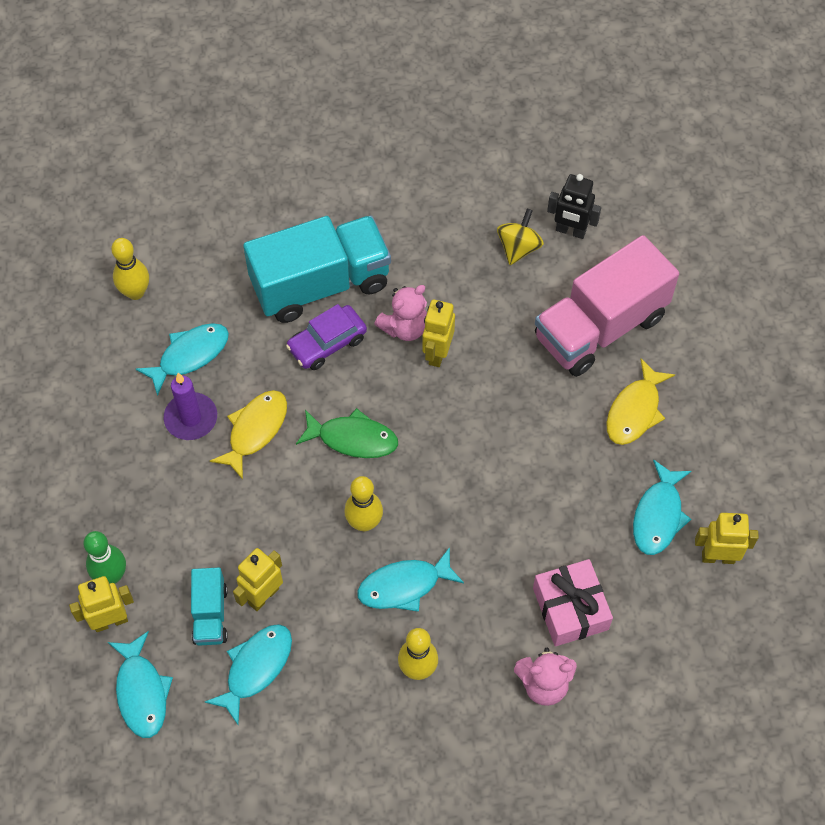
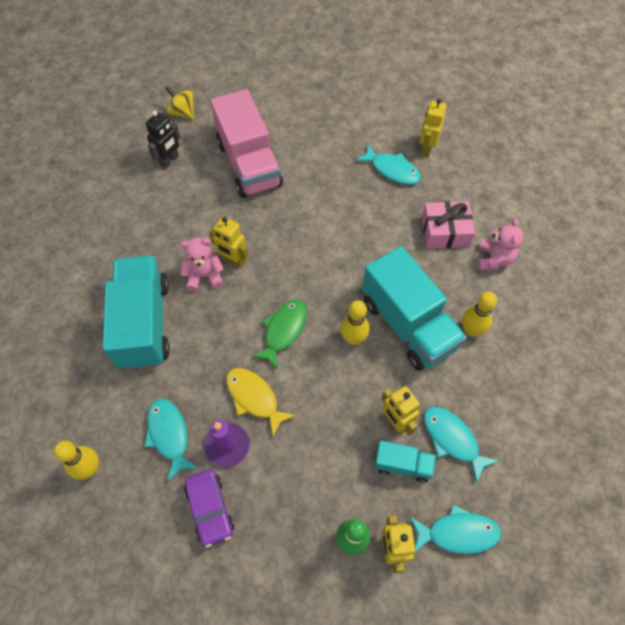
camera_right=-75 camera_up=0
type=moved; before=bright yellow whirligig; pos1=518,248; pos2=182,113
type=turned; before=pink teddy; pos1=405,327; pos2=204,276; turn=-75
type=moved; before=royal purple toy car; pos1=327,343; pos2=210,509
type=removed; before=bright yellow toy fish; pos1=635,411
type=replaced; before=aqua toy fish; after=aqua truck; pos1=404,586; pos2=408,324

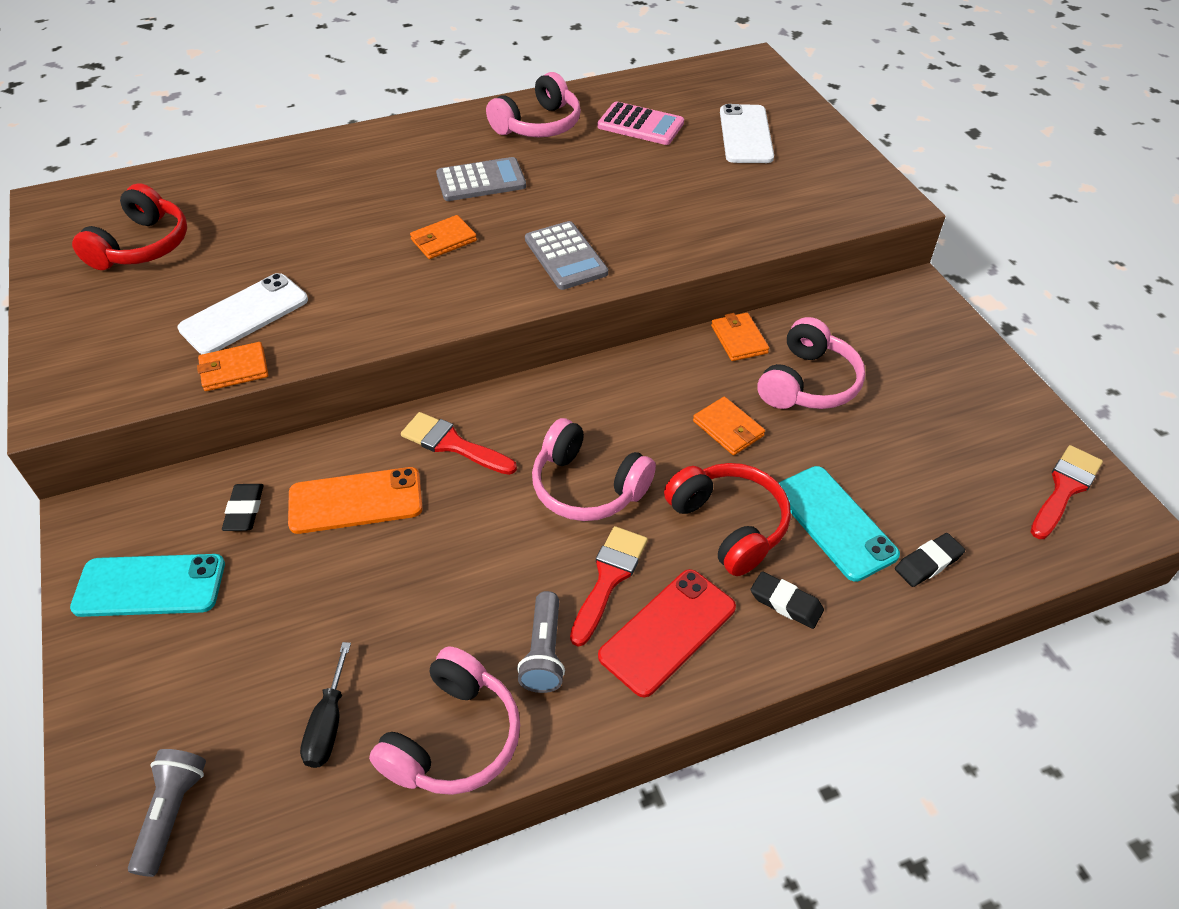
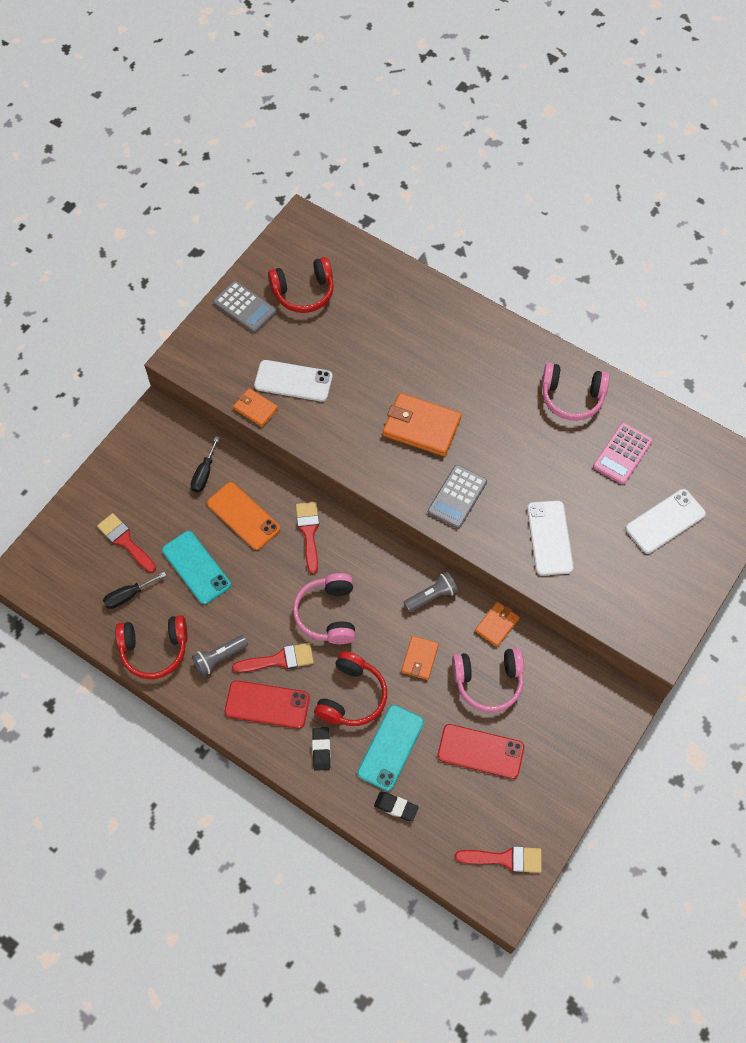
camera_right=55 camera_up=15
type=turned; before=pink adding machine; pos1=640,125; pos2=622,454; turn=45
type=moved; before=gray adding machine; pos1=481,181; pos2=244,307
type=resized; before=bright orange billfold; pos1=443,240; pos2=421,427; scale=1.8
type=replaced; before=black pencil eraser; after=black hand screwdriver; pos1=244,510; pos2=204,474
type=moved; before=aqua smartphone; pos1=150,586; pos2=196,567
type=recoloured; before=pink over-ear headphones; after=scarlet over-ear headphones; pos1=454,738; pos2=154,649
type=moved; before=gray pocket torch; pos1=172,813; pos2=431,596
type=added; after=snow-white smartphone; pos2=549,538
type=added; after=scarlet paint brush; pos2=125,541
type=added; after=scarlet smartphone; pos2=480,751

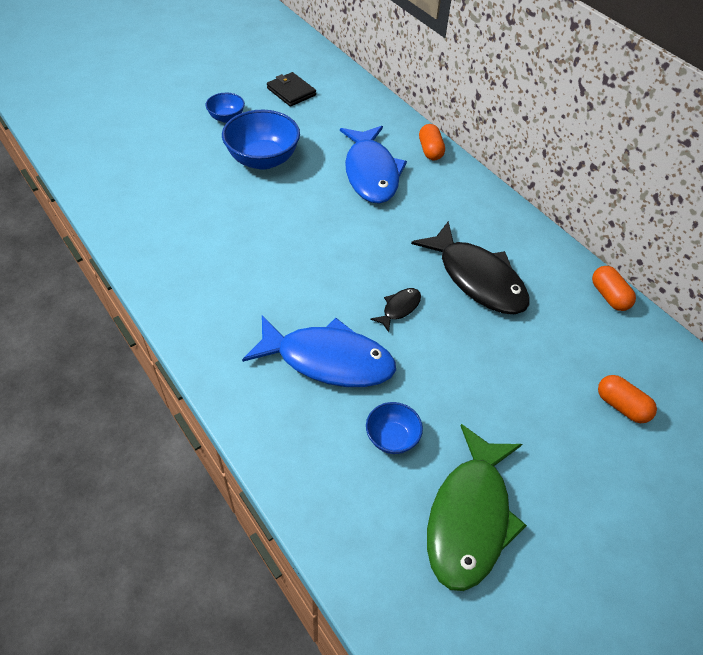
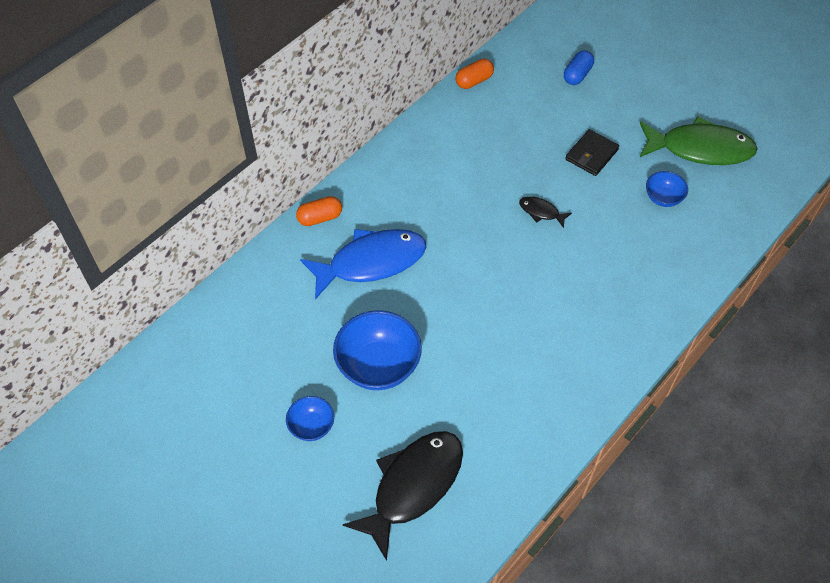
camera_right=-100 camera_up=5
type=moved; before=black billfold; pos1=291,92; pos2=591,155
type=moved; before=black toy fish; pos1=477,278; pos2=413,486
type=removed; before=royal blue toy fish; pos1=328,360
type=recoloured; before=bright orange capsule; after=royal blue capsule; pos1=621,406; pos2=577,75

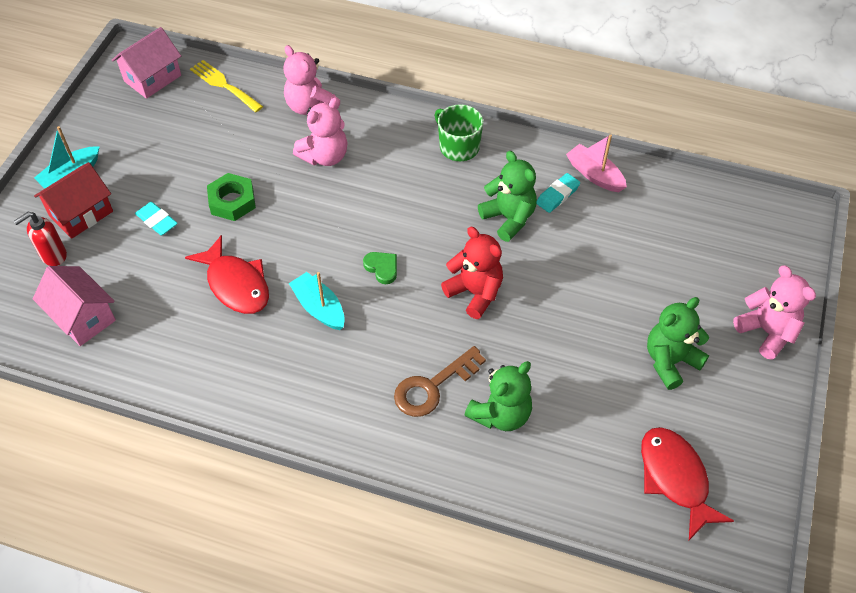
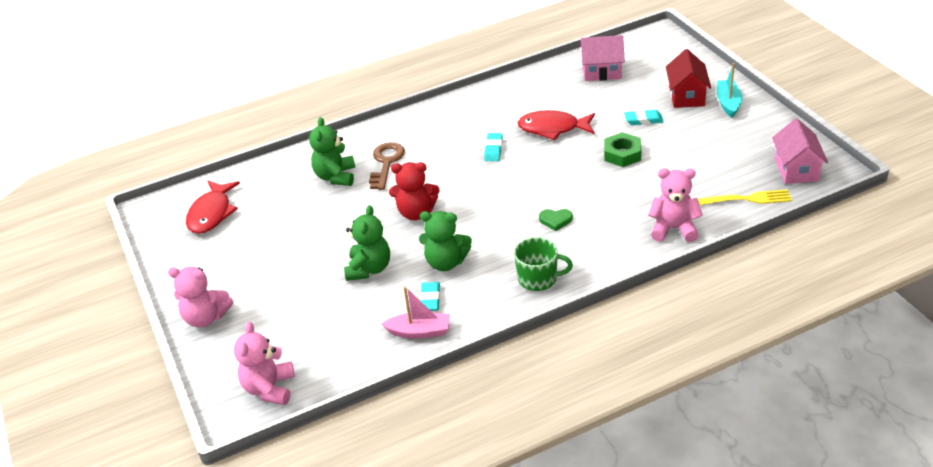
camera_right=140 camera_up=-15
type=moved; before=pink teddy; pos1=325,156; pos2=269,388
type=removed; before=scarlet pump bottle; pos1=53,255
type=moved; before=leaf-green love heart; pos1=382,268; pos2=555,220
type=replaced; before=aqua boat; after=aqua pencil eraser; pos1=319,308; pos2=493,150
type=moved; before=leaf-green teddy; pos1=670,361; pos2=369,269
type=turned; before=scarlet toy fish; pos1=675,478; pos2=212,213; turn=75

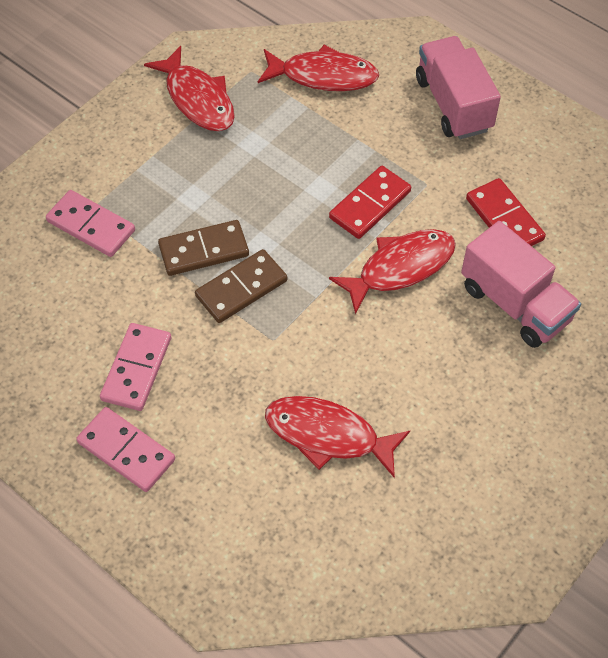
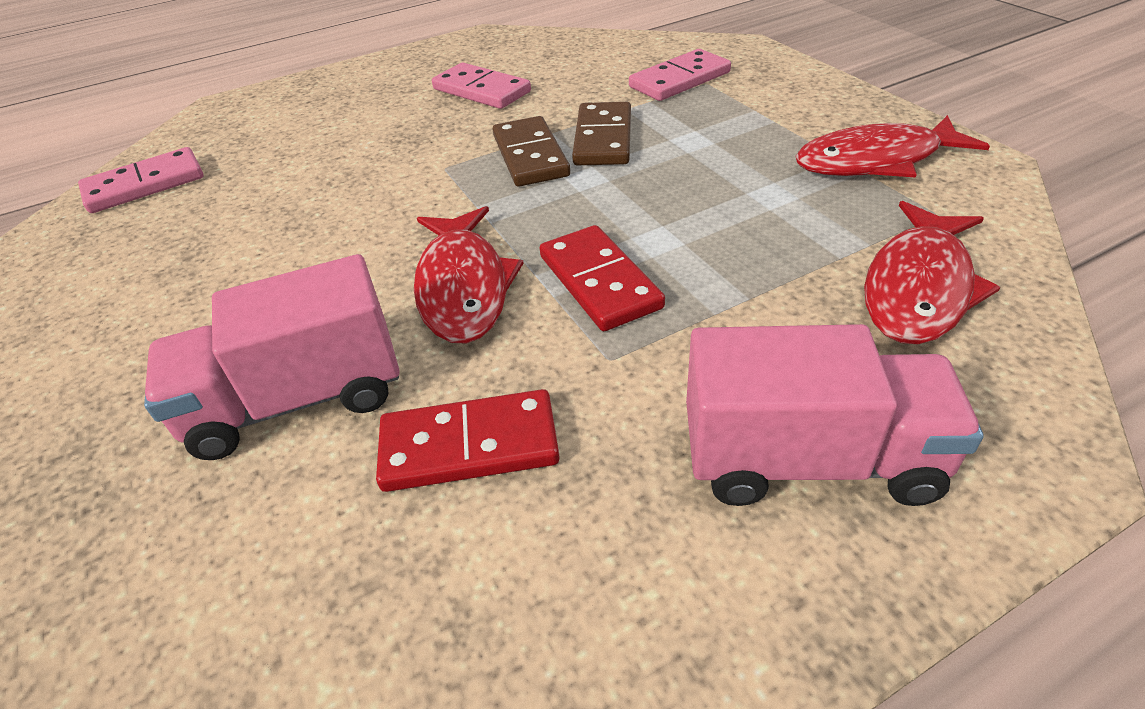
camera_right=115 camera_up=-15
type=removed; before=scarlet toy fish; pos1=328,435
type=moved; before=pink domino tile; pos1=126,451; pos2=145,185

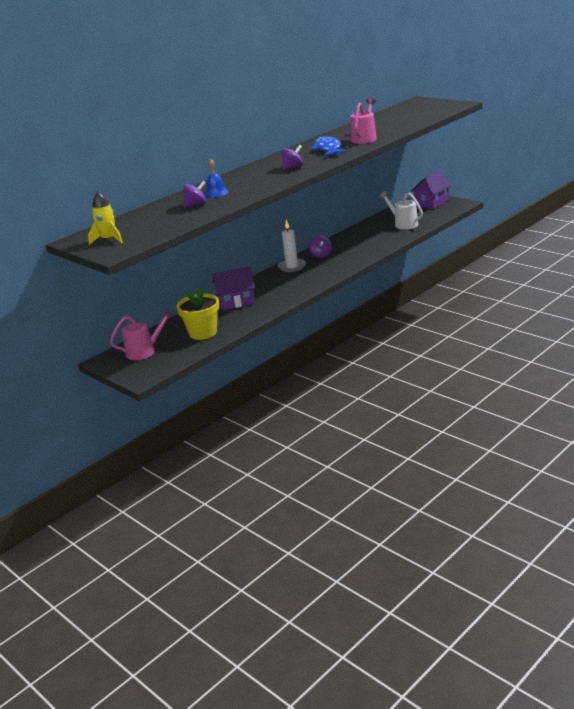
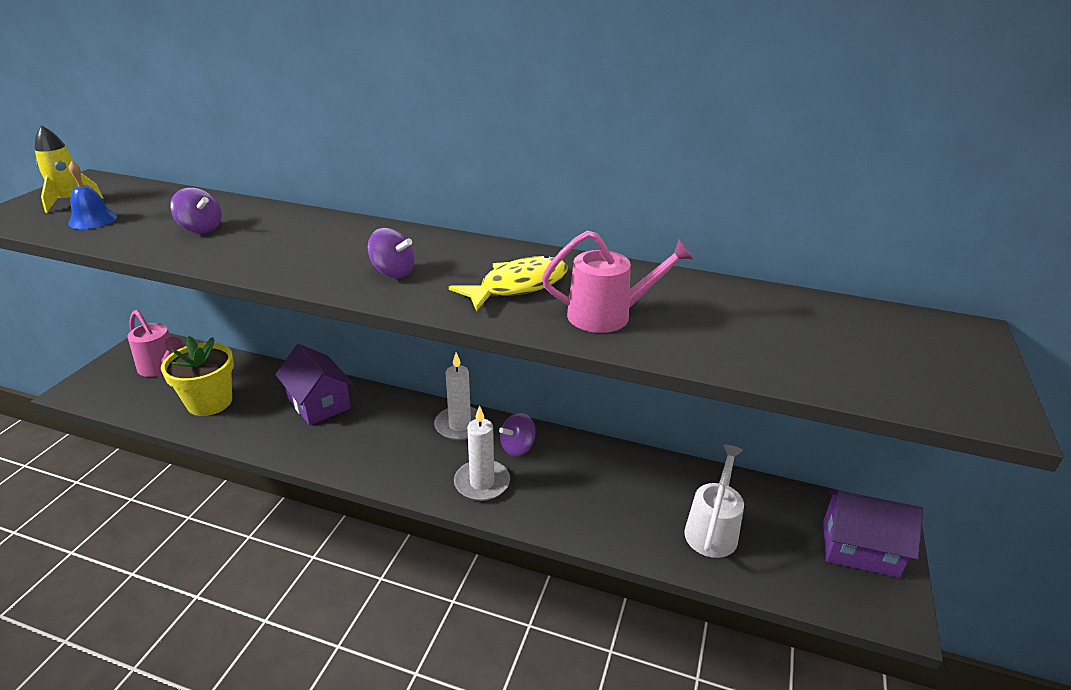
camera_right=60 camera_up=5
type=recoloured; before=royal blue toy fish; after=bright yellow toy fish; pos1=328,149; pos2=518,286
type=moved; before=royal blue bell; pos1=216,192; pos2=93,220
type=added; after=snow-white pillar candle; pos2=482,483

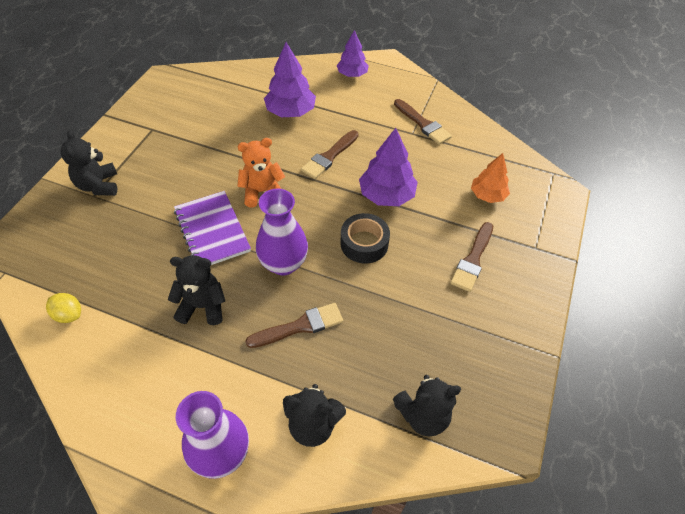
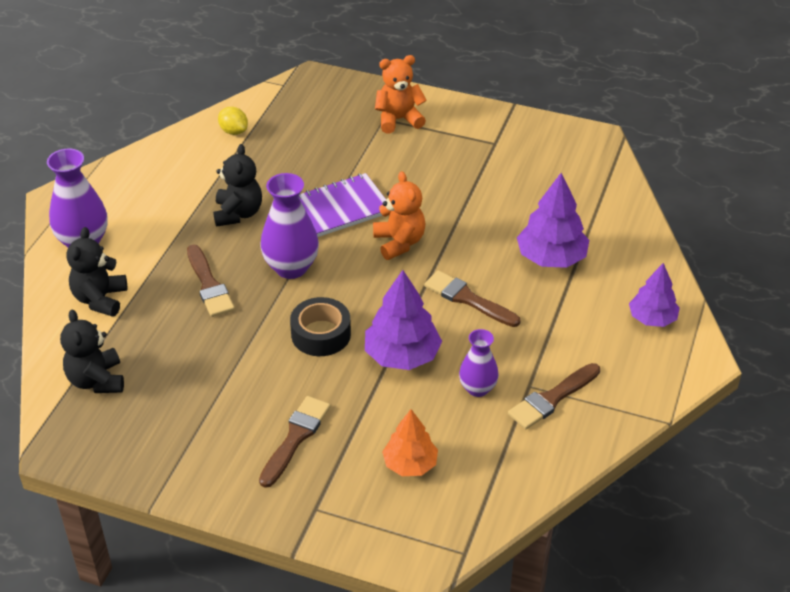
camera_right=90 camera_up=-10
type=recoloured; before=black teddy; after=bright orange teddy; pos1=98,185; pos2=398,119
type=turned; before=dark brown paint brush; pos1=473,259; pos2=295,438; turn=90
type=turned; before=bright yellow lemon; pos1=69,315; pos2=234,131; turn=-75
type=added; after=royal purple tall vase; pos2=477,388

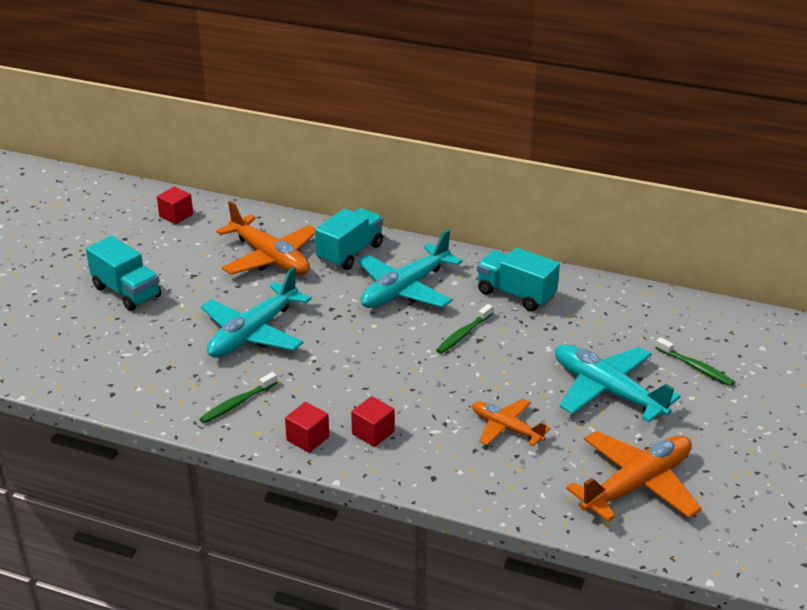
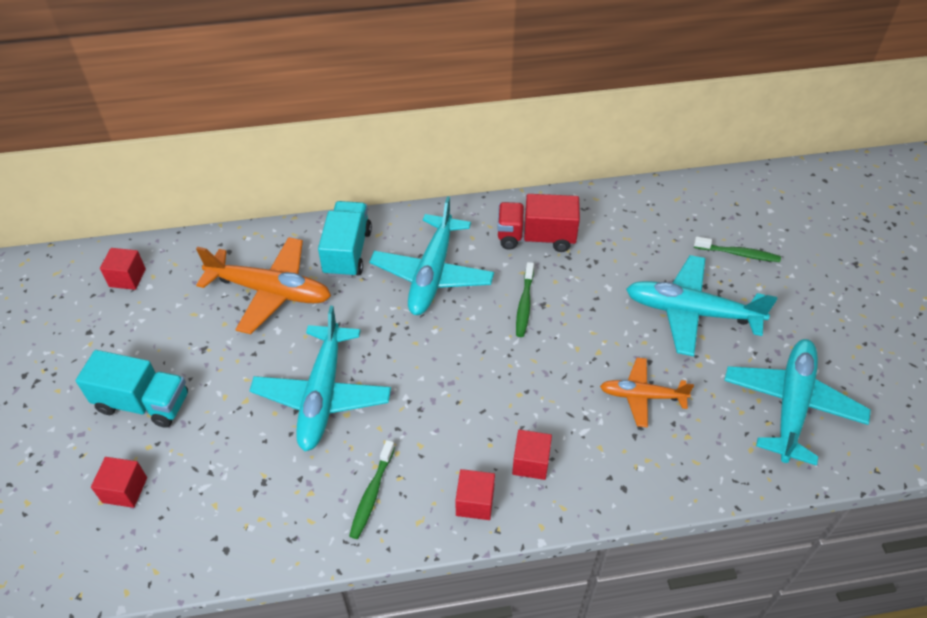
camera_right=-30 camera_up=15
type=recoloured; before=aqua truck; after=scarlet truck; pos1=516,294; pos2=536,238
type=recoloured; before=bright orange plane; after=aqua plane; pos1=637,484; pos2=791,405
type=added; after=scarlet block; pos2=125,490

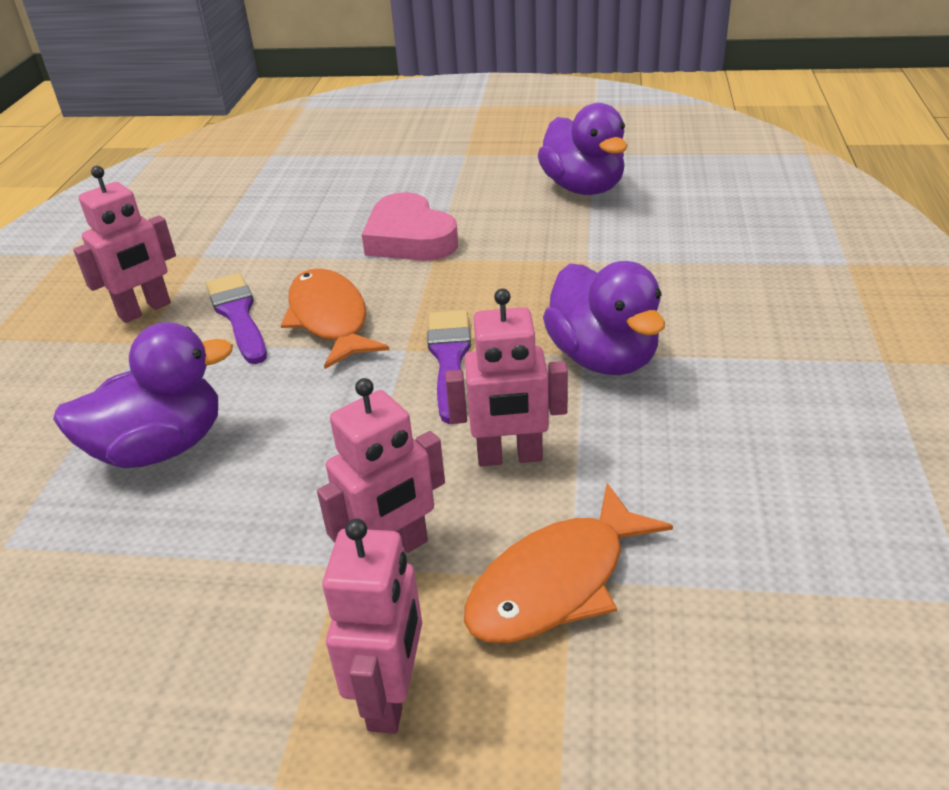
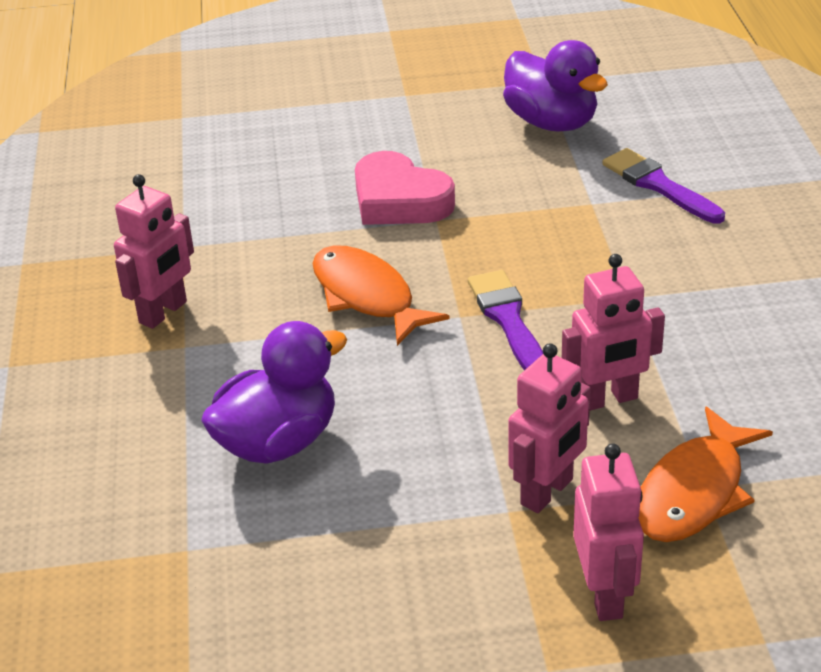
camera_right=-15 camera_up=0
type=removed; before=royal purple toy duck; pos1=603,358
type=moved; before=royal purple paint brush; pos1=238,315; pos2=659,185

